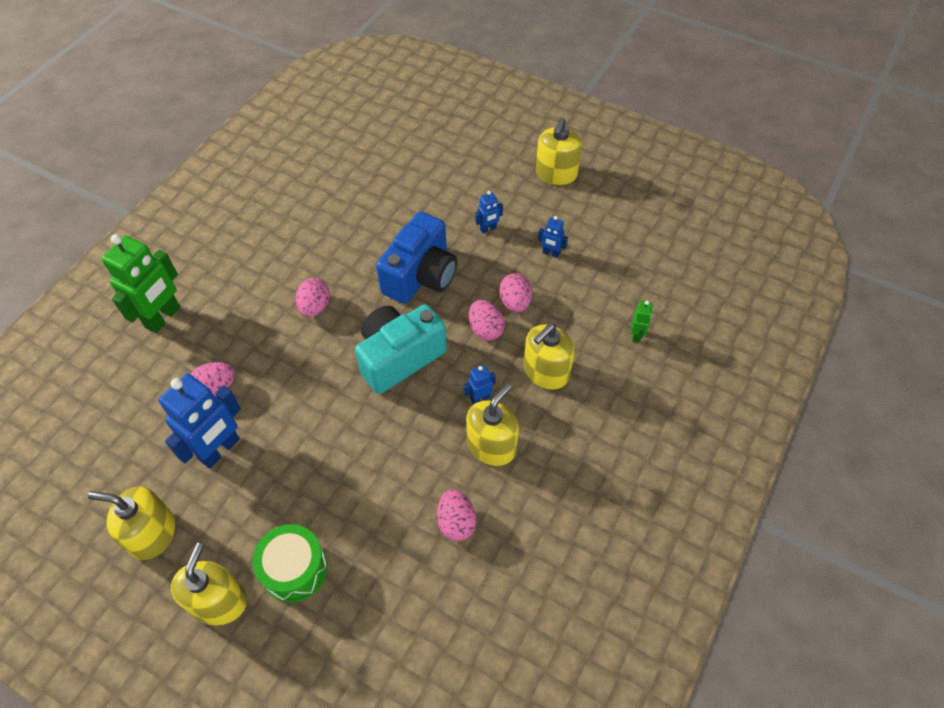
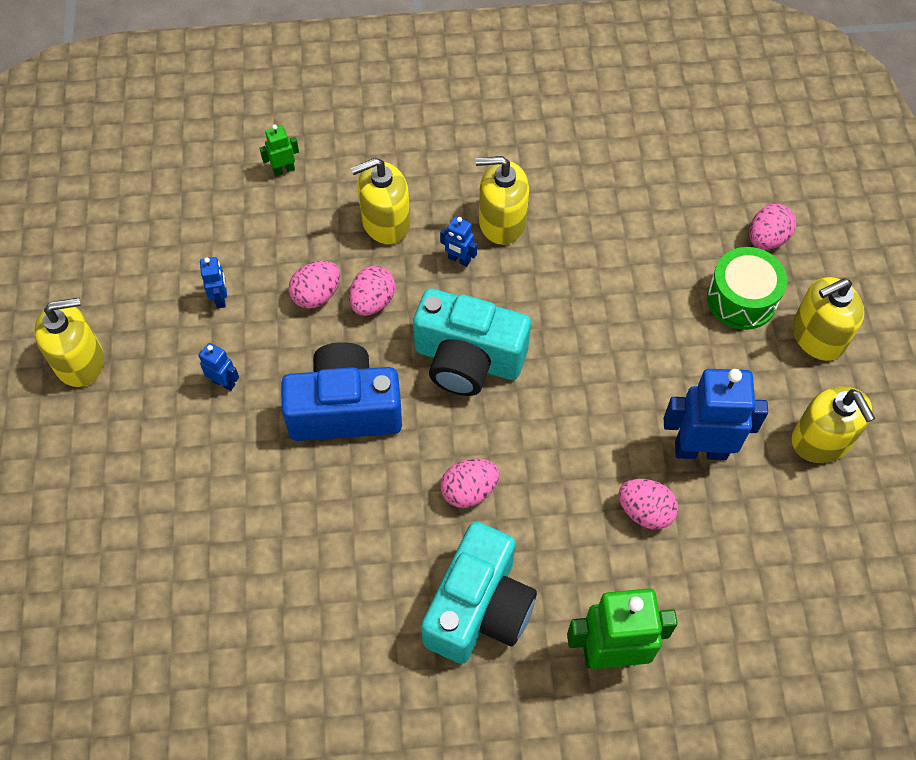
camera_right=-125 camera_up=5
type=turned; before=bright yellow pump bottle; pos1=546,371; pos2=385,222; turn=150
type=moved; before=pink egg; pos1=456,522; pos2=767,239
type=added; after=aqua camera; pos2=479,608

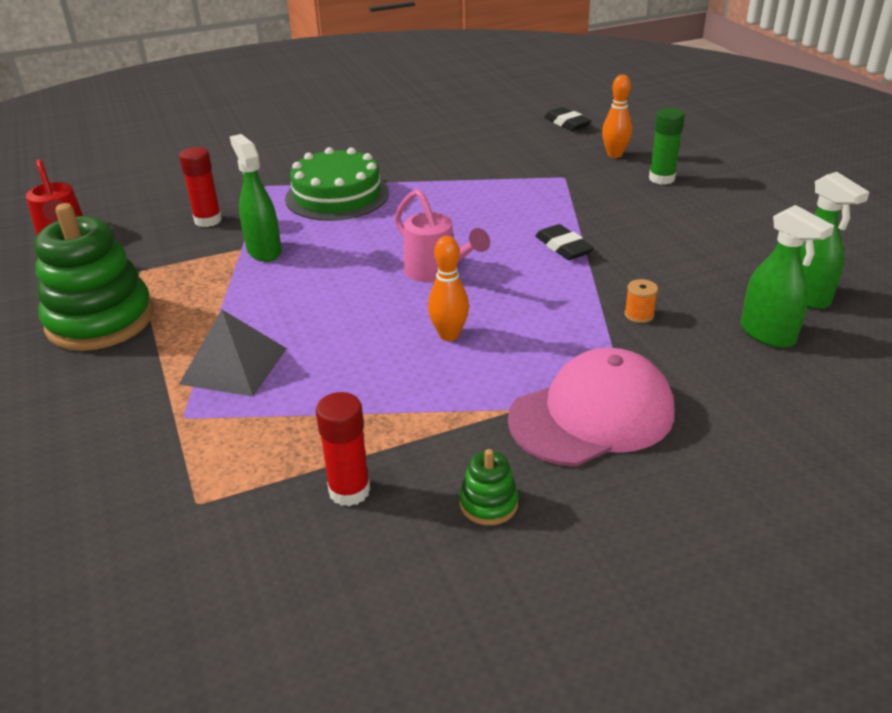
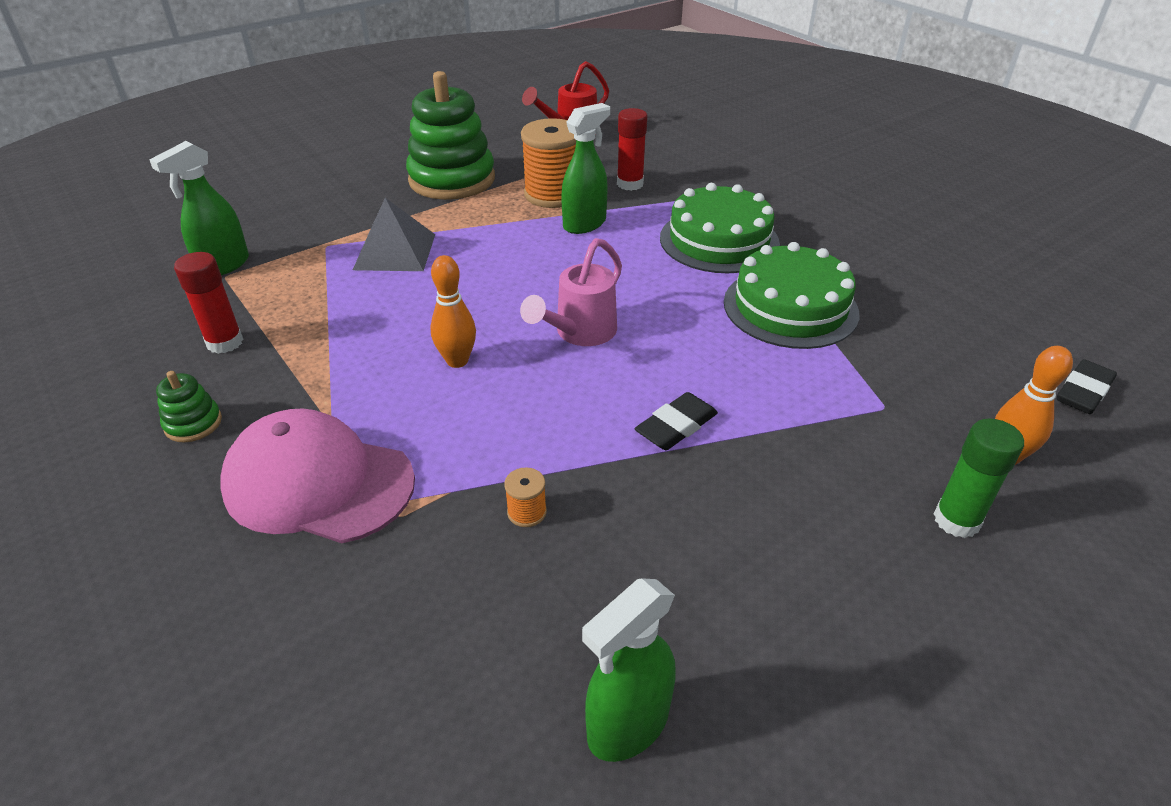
camera_right=75 camera_up=5
type=moved; before=leaf-green spray bottle; pos1=768,334; pos2=223,265
type=turned; before=pink cap; pos1=592,415; pos2=318,483; turn=150
type=added; after=bright orange spool; pos2=553,194
type=added; after=leaf-green gateau; pos2=790,307

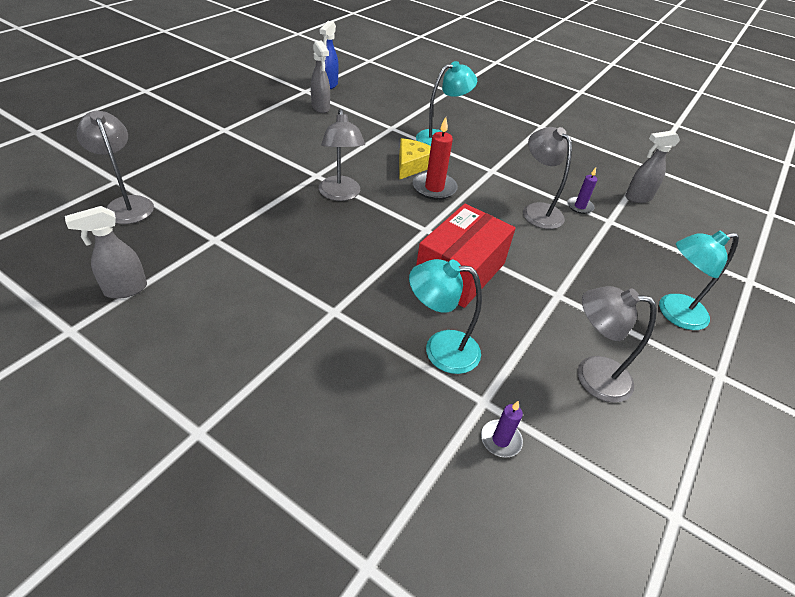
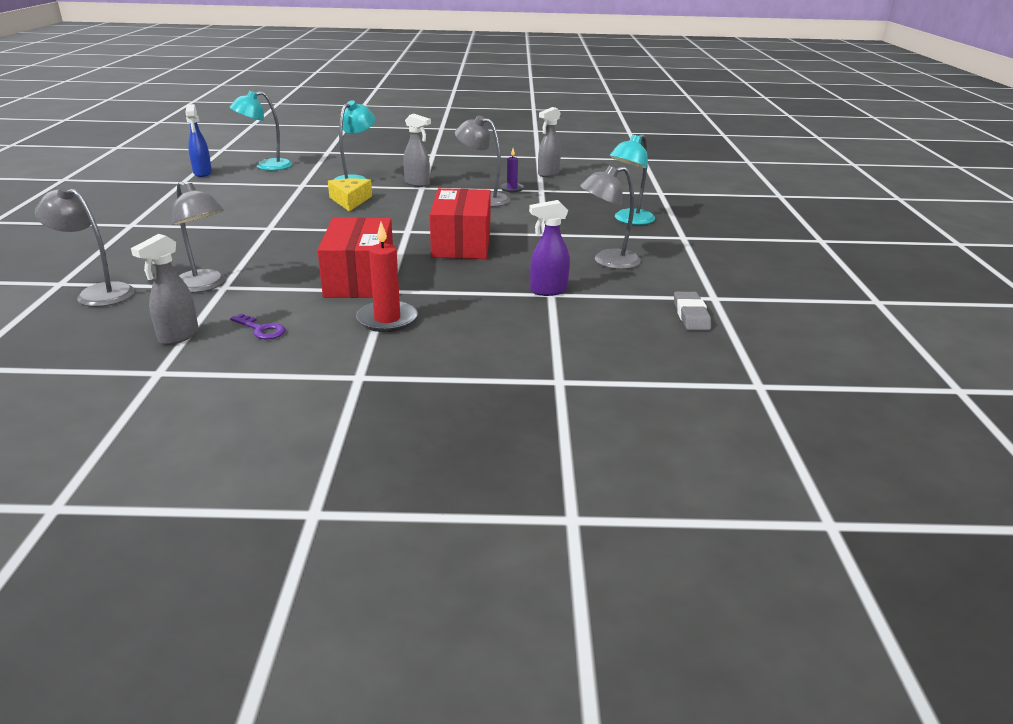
camera_right=-30 camera_up=-15
type=moved; before=gray spray bottle; pos1=320,108; pos2=417,184
type=moved; before=gray reading lamp; pos1=340,194; pos2=204,286
type=moved; before=scarlet pillar candle; pos1=434,188; pos2=387,319
type=moved; before=aqua reading lamp; pos1=440,349; pos2=266,166
type=removed; before=royal purple pillar candle; pos1=500,440
type=added; after=royal purple spray bottle; pos2=548,291
type=added; after=scarlet box; pos2=360,279
type=added; after=gray pencil eraser; pos2=691,315
type=added; after=royal purple latchkey; pos2=261,329

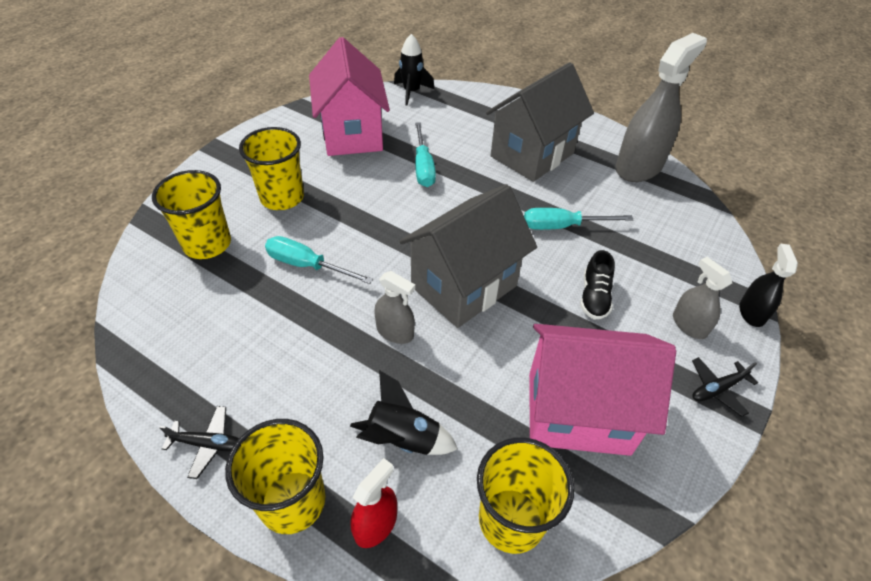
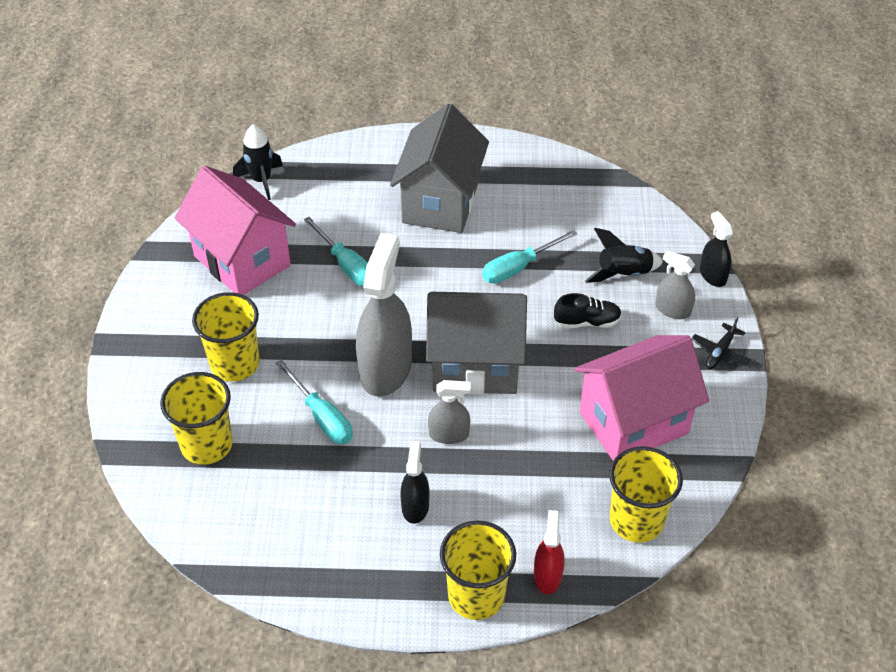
camera_right=-30 camera_up=0
type=moved; before=gray spray bottle; pos1=638,167; pos2=385,369
type=turned; before=gray house; pos1=464,286; pos2=475,366; turn=75
type=turned; before=aqua hand screwdriver; pos1=307,265; pos2=322,417; turn=-120
type=turned; before=black sneaker; pos1=594,297; pos2=587,322; turn=-75
type=moved; before=black toy rocket; pos1=403,439; pos2=623,274
type=removed; before=black plane; pos1=208,444
type=added; after=black spray bottle; pos2=415,506

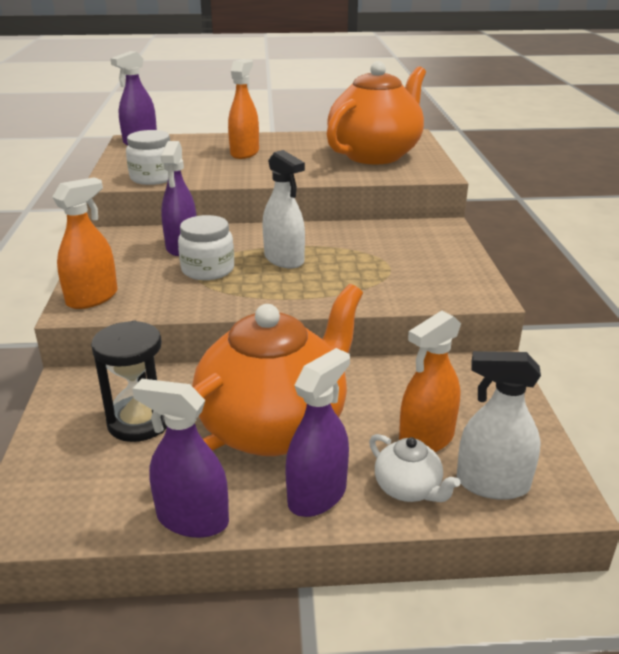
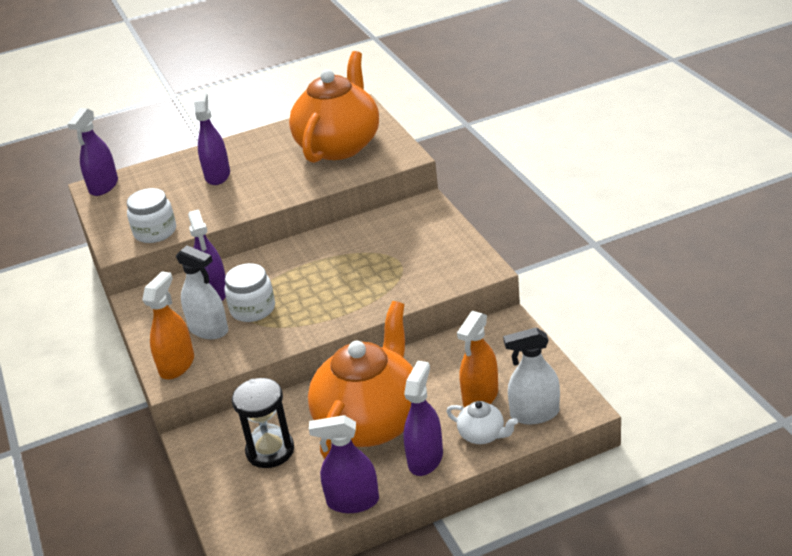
camera_right=-15 camera_up=5
type=recoloured; before=bright orange spray bottle; after=royal purple spray bottle; pos1=244,153; pos2=217,175
type=moved; before=snow-white spray bottle; pos1=284,259; pos2=209,330

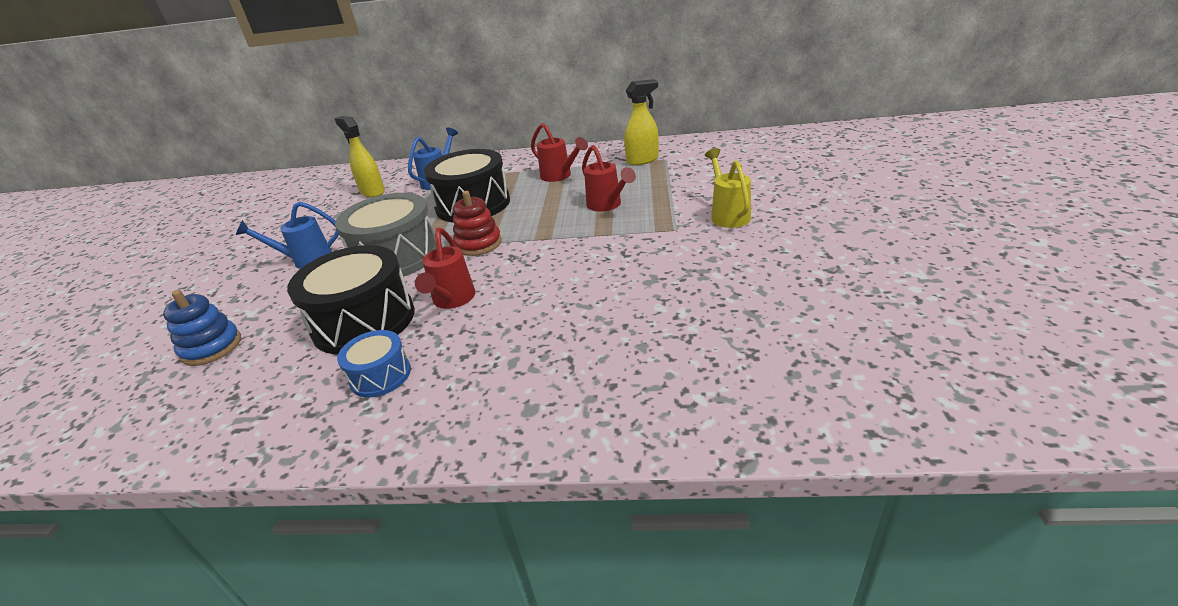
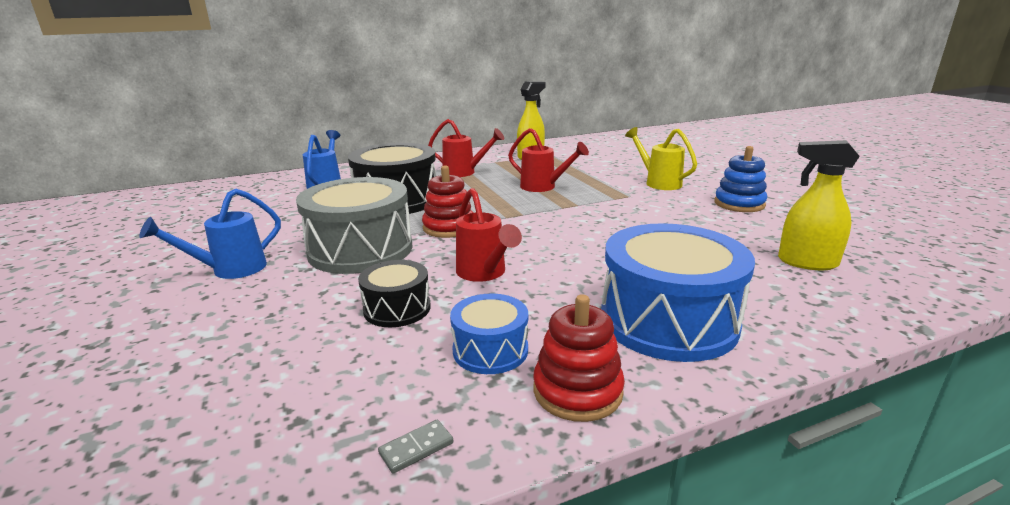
camera_right=-30 camera_up=-10
type=moved; before=bright yellow spray bottle; pos1=372,192; pos2=806,262
type=resized; before=black drum; pos1=364,321; pos2=397,309; scale=0.52
type=moved; before=royal blue stacking toy; pos1=211,347; pos2=739,204
type=added; after=royal blue drum; pos2=668,321
type=added; after=scarlet stacking toy; pos2=577,391
type=added; after=gray domino tile; pos2=416,448

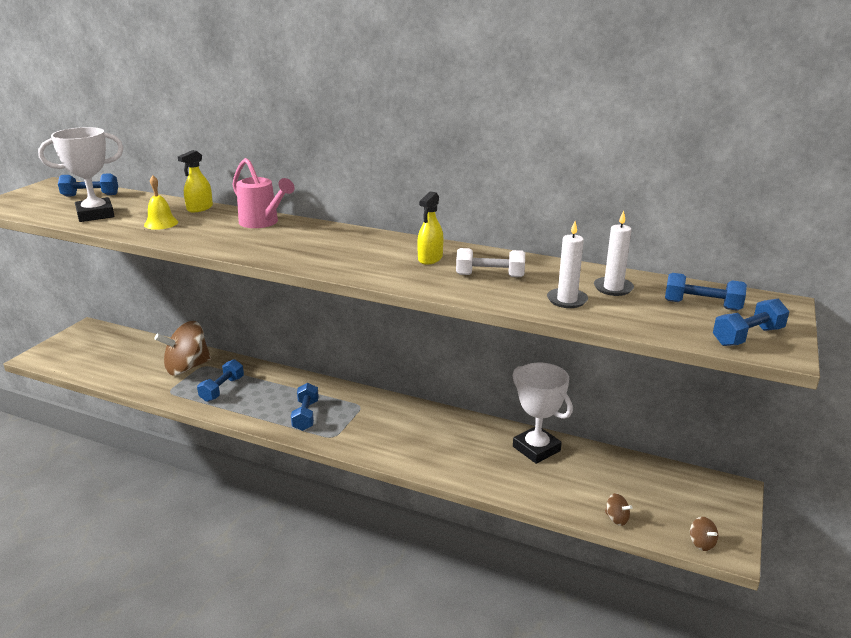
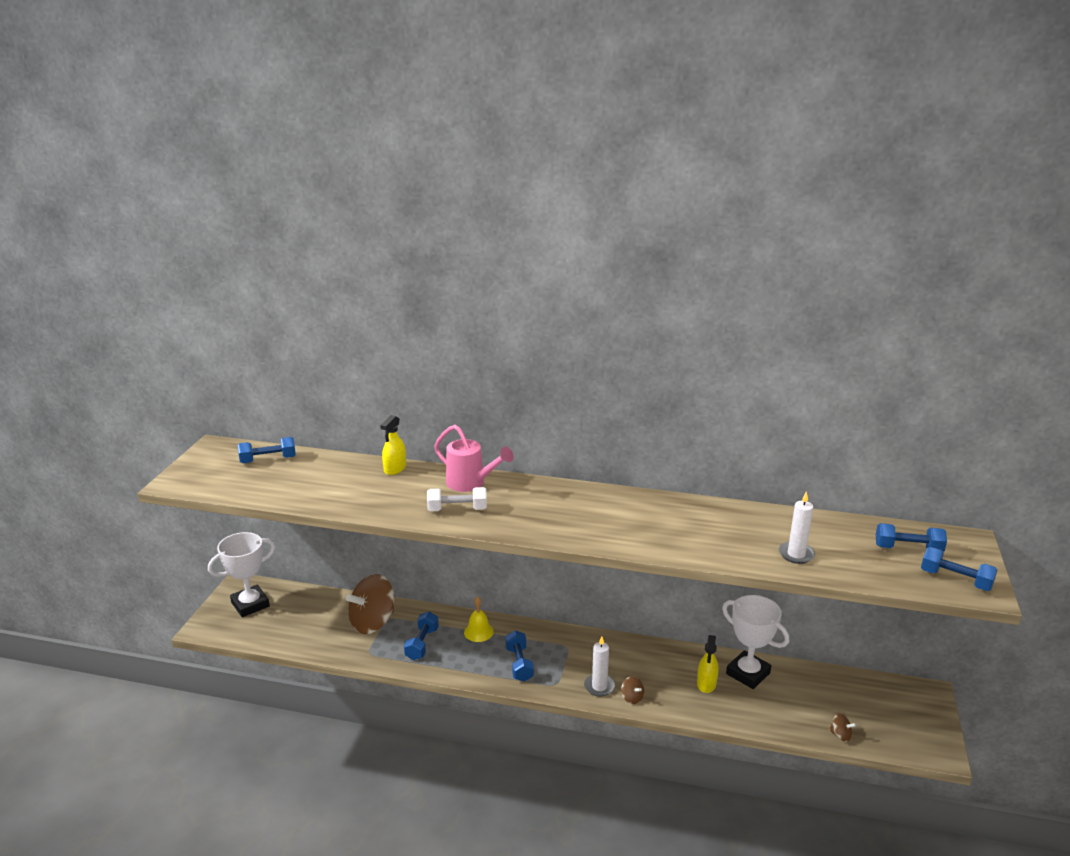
camera_right=-10 camera_up=0
type=moved; before=snow-white trophy; pos1=95,214; pos2=250,604
type=moved; before=bright yellow bell; pos1=161,223; pos2=478,632
type=moved; before=bright yellow spray bottle; pos1=430,258; pos2=706,683
type=moved; before=snow-white pillar candle; pos1=613,288; pos2=599,686
type=moved; before=snow-white free weight; pos1=490,276; pos2=457,509
type=turned; before=royal blue free weight; pos1=747,336; pos2=955,580; turn=75
type=moved; before=dark brown whirligig; pos1=701,543; pos2=632,698

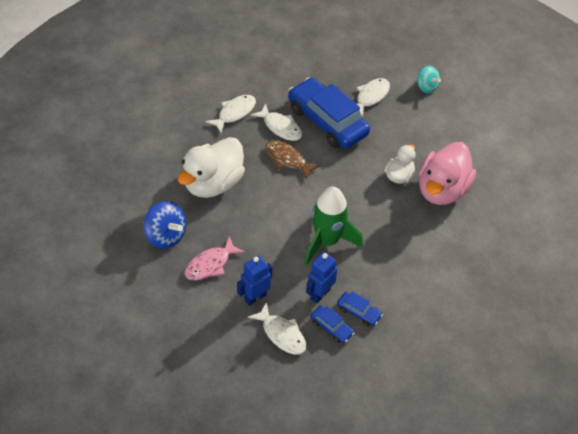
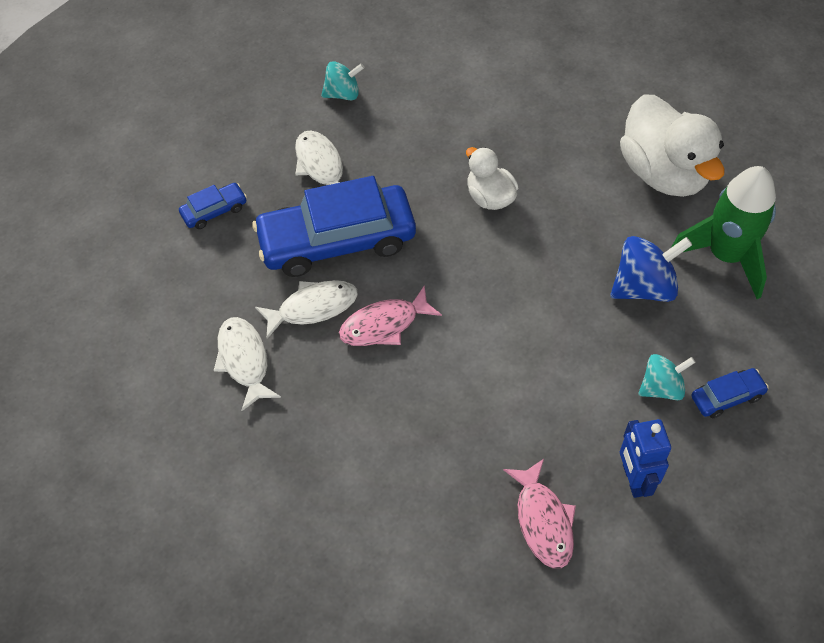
camera_right=-60 camera_up=5
type=moved; before=snow-white toy duck; pos1=213,183; pos2=663,173
type=recoloured; before=dark brown toy fish; after=pink toy fish; pos1=287,159; pos2=384,325
type=removed; before=pink toy duck; pos1=442,190
type=moved; before=leaf-green toy rocket; pos1=327,241; pos2=725,256
type=moved; before=royal blue whirligig; pos1=166,236; pos2=644,287
type=replaced; before=royal blue robot figure; after=aqua whirligig; pos1=320,294; pos2=661,387
type=moved; before=royal blue toy car; pos1=358,312; pos2=214,211
type=removed; before=snow-white toy fish; pos1=282,334

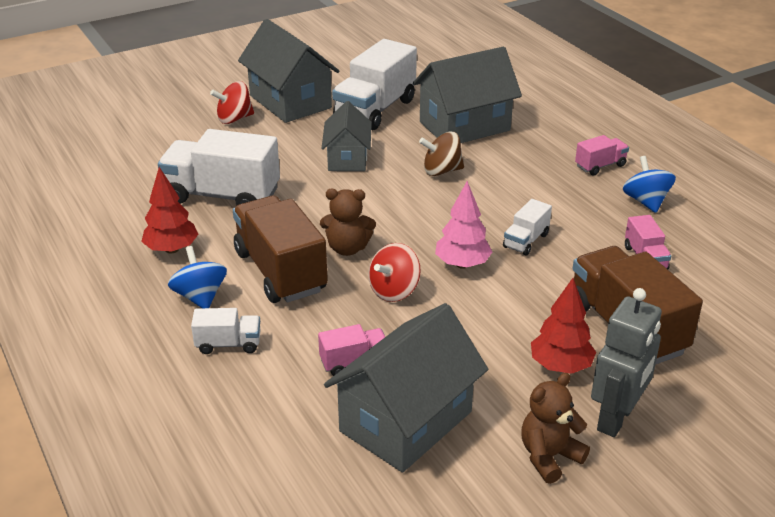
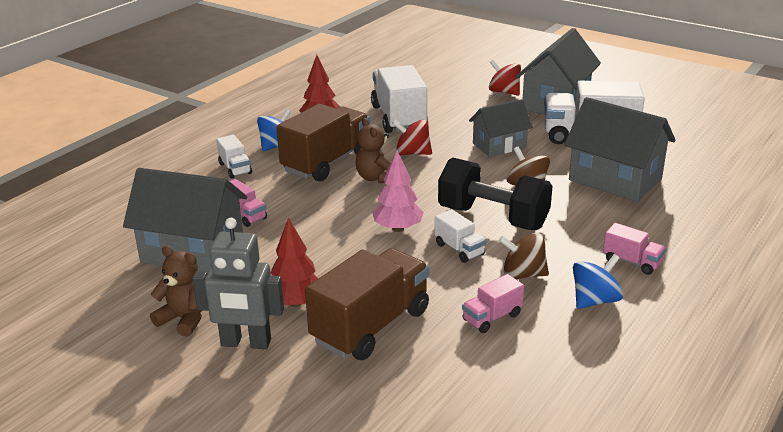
camera_right=65 camera_up=-5
type=turned; before=snow-white truck; pos1=526,241; pos2=459,249; turn=-135
type=moved; before=scarlet whirligig; pos1=394,291; pos2=412,153
type=added; after=black free weight; pos2=493,218
type=added; after=dark brown whirligig; pos2=523,274

